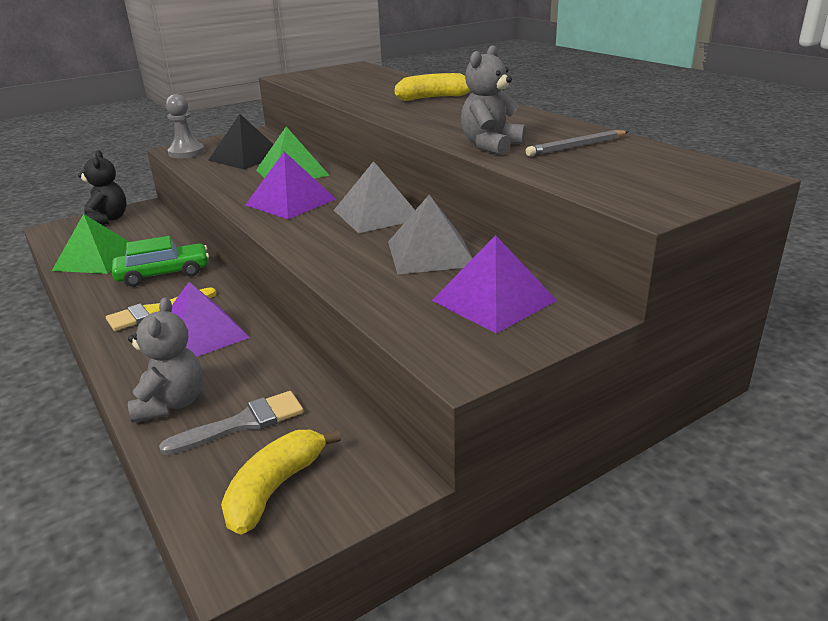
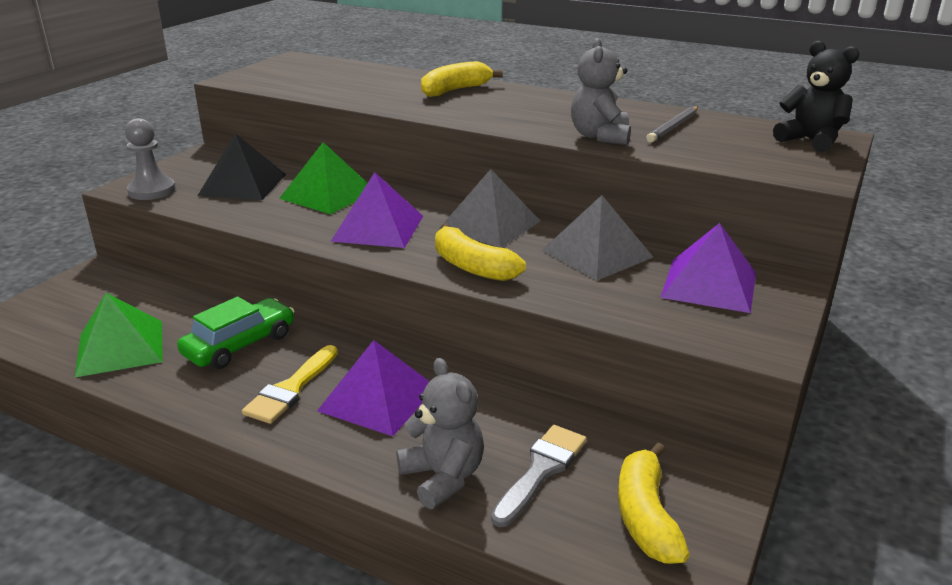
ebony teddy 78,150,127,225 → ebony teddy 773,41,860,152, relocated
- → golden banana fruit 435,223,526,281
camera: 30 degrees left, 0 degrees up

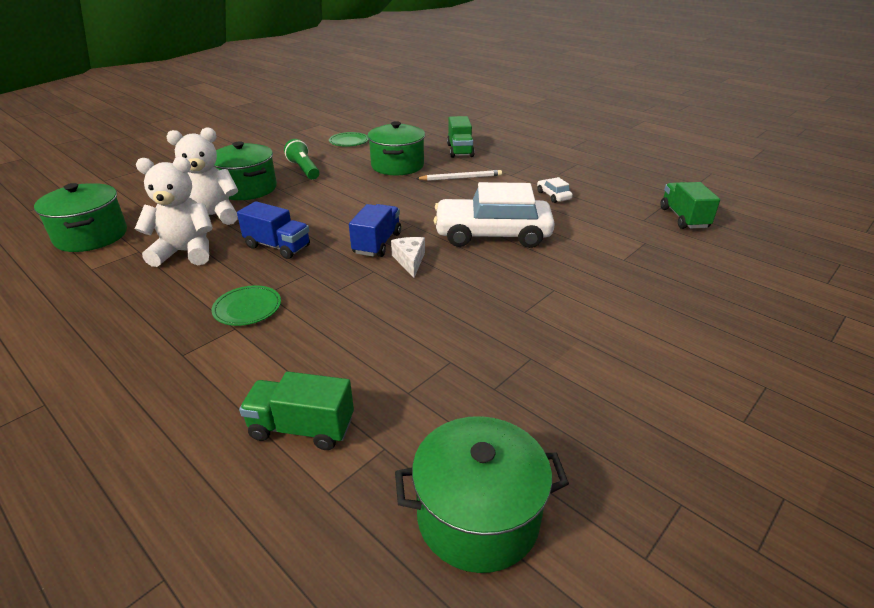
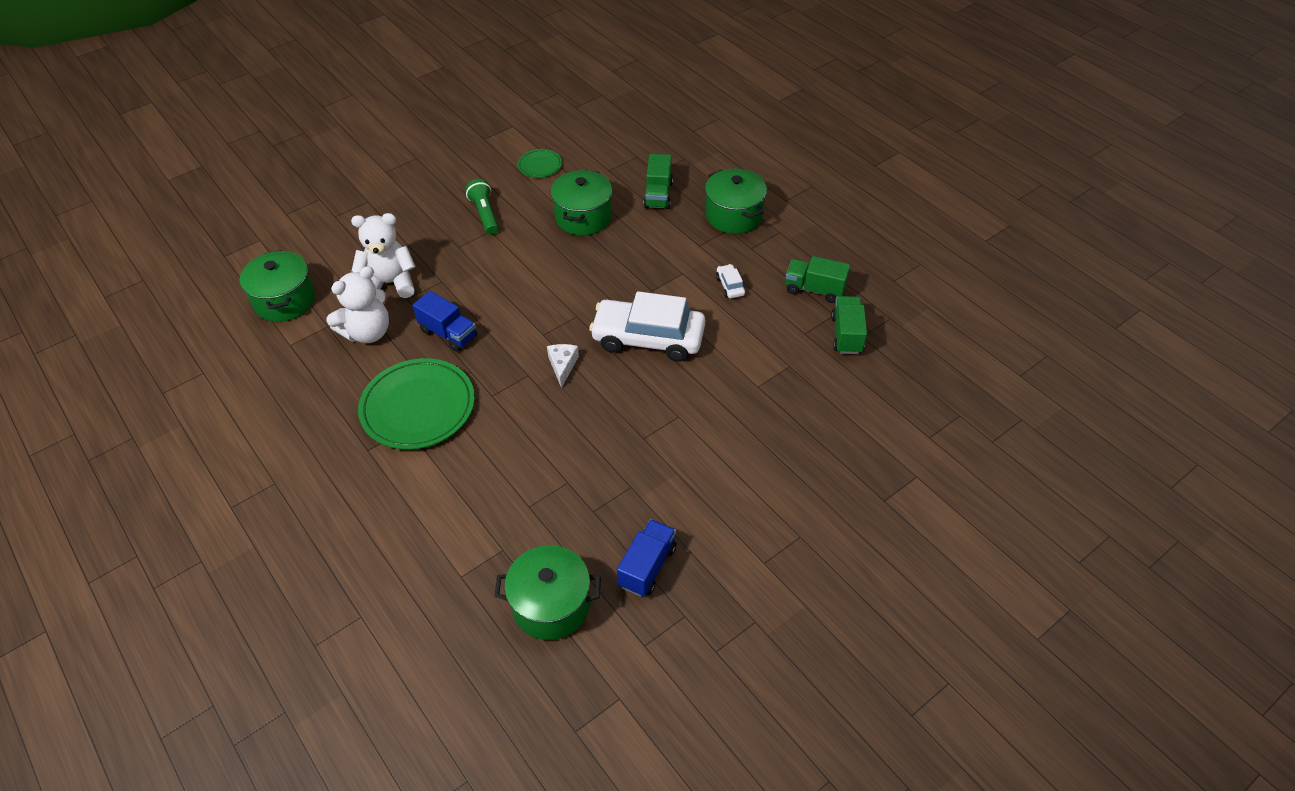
pure white teddy 135,157,213,267 → pure white teddy 326,266,389,343, 135 degrees clockwise
green dinner plate 212,285,281,326 → green dinner plate 358,358,475,449, x2.07
green pot 214,141,277,200 → green pot 705,169,767,234, relocated
green toy truck 239,371,354,450 → green toy truck 786,256,850,303, relocated
royal blue toy truck 349,204,401,257 → royal blue toy truck 617,519,677,597, relocated
pure white wooden pencil 416,170,502,181 → -
camera: 10 degrees right, 15 degrees up

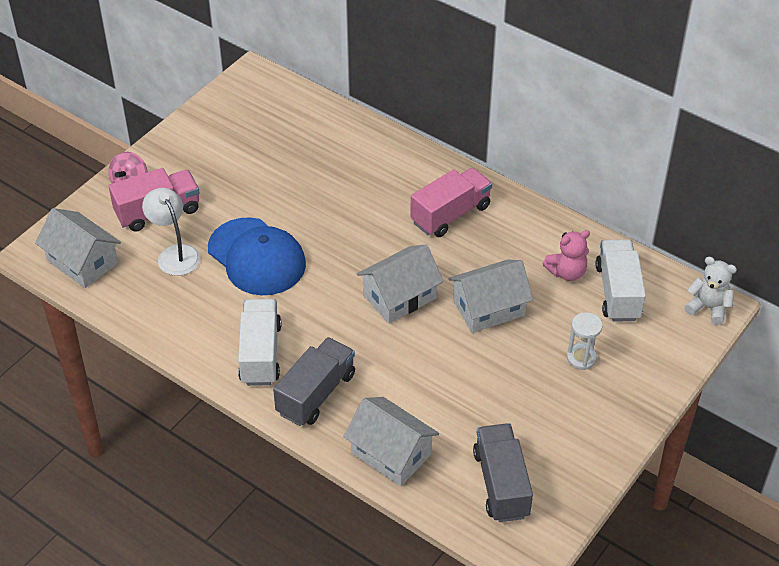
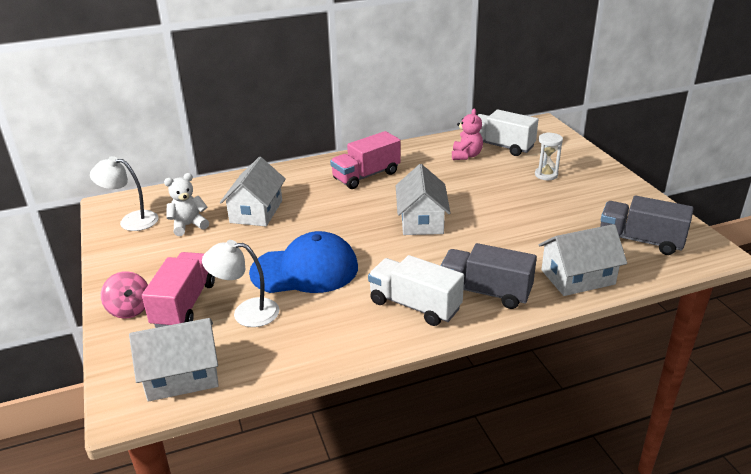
gray toy truck 273,337,355,426 → gray toy truck 440,243,537,309, 45 degrees counterclockwise
rose-pink toy truck 410,168,492,237 → rose-pink toy truck 330,131,401,189, 120 degrees counterclockwise
pure white cottage 448,260,533,333 → pure white cottage 220,157,286,226, relocated
pure white teddy 685,257,737,325 → pure white teddy 164,173,209,236, relocated
- → pure white reading lamp 90,156,158,231
camera: 55 degrees left, 15 degrees down

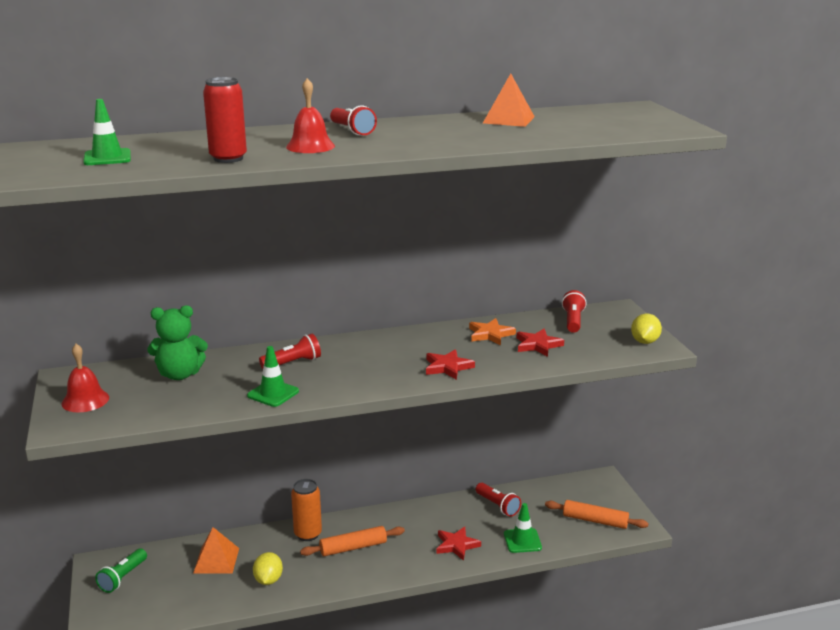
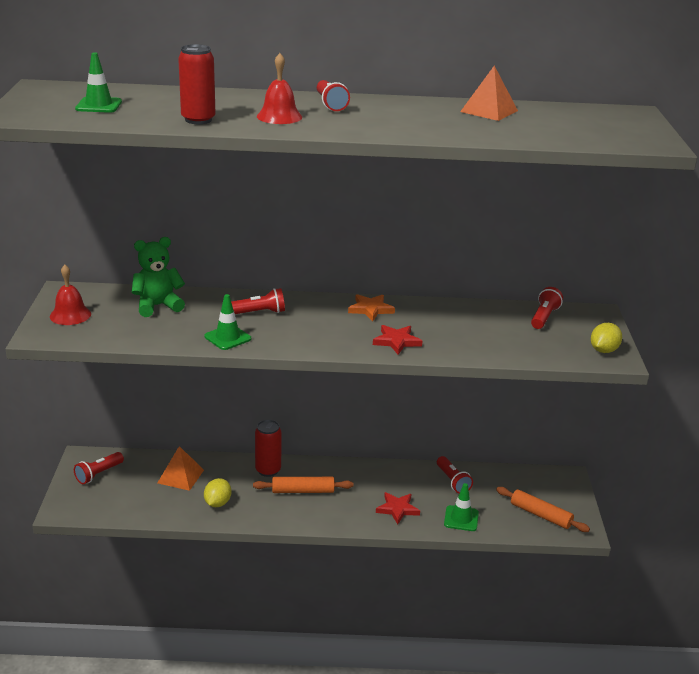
green torch 95,548,147,593 → scarlet torch 74,452,124,484
green teddy 148,305,208,380 → green teddy 132,237,185,317, 150 degrees clockwise
orange-coloured soda can 291,479,322,541 → scarlet soda can 255,420,282,477
orange-coloured five-pointed star 469,318,516,345 → orange-coloured five-pointed star 348,294,395,321, relocated
scarlet five-pointed star 517,329,564,357 → -
camera: 15 degrees right, 5 degrees up

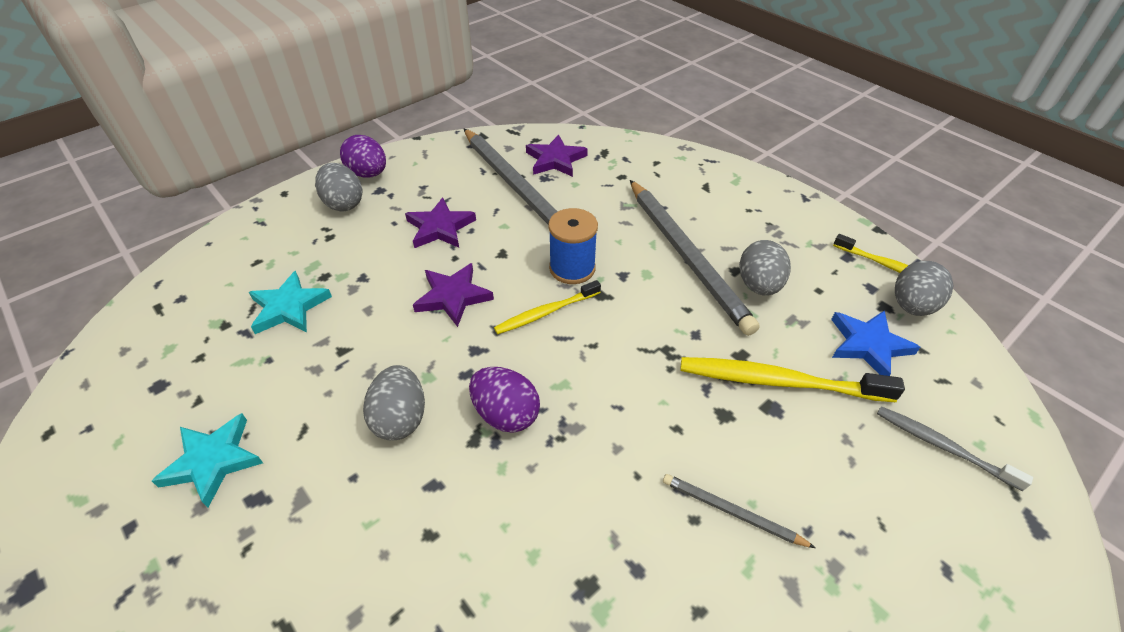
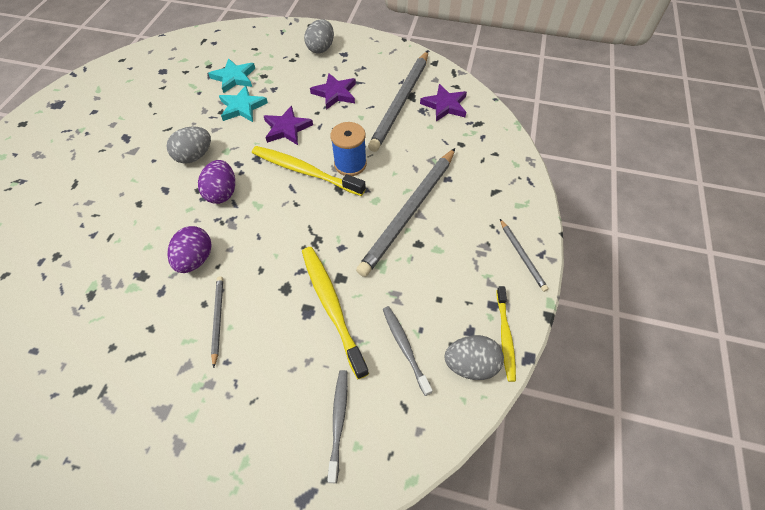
teal five-pointed star 152,413,263,508 → teal five-pointed star 219,85,268,122, relocated
purple egg 340,135,386,178 → purple egg 167,226,211,273, relocated
golden toothbrush 494,280,601,334 → golden toothbrush 252,146,366,196, x1.62
gray egg 739,240,791,296 → -
royal blue five-pointed star 831,310,920,376 → gray toothbrush 383,306,433,396
- → gray wooden pencil 500,219,548,292
camera: 55 degrees right, 10 degrees up

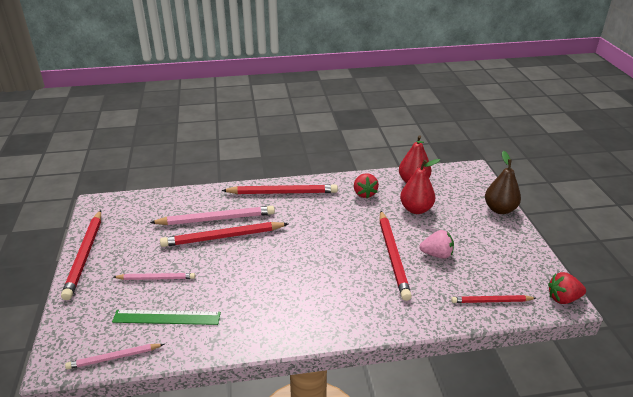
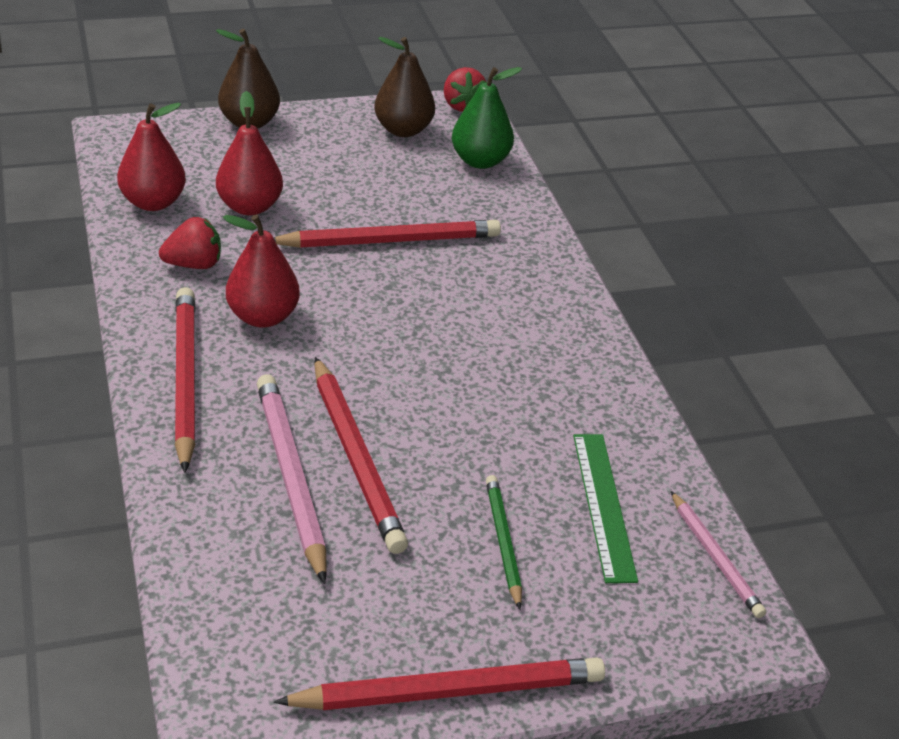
rose-pink wooden pencil 113,273,195,280 → green wooden pencil 486,475,522,609
rose-pink berry 420,230,454,259 → -
scarlet wooden pencil 451,295,536,303 → green pear 452,67,522,169
- → scarlet pear 223,215,300,328
- → dark brown pear 374,37,435,137
camera: 100 degrees left, 5 degrees up

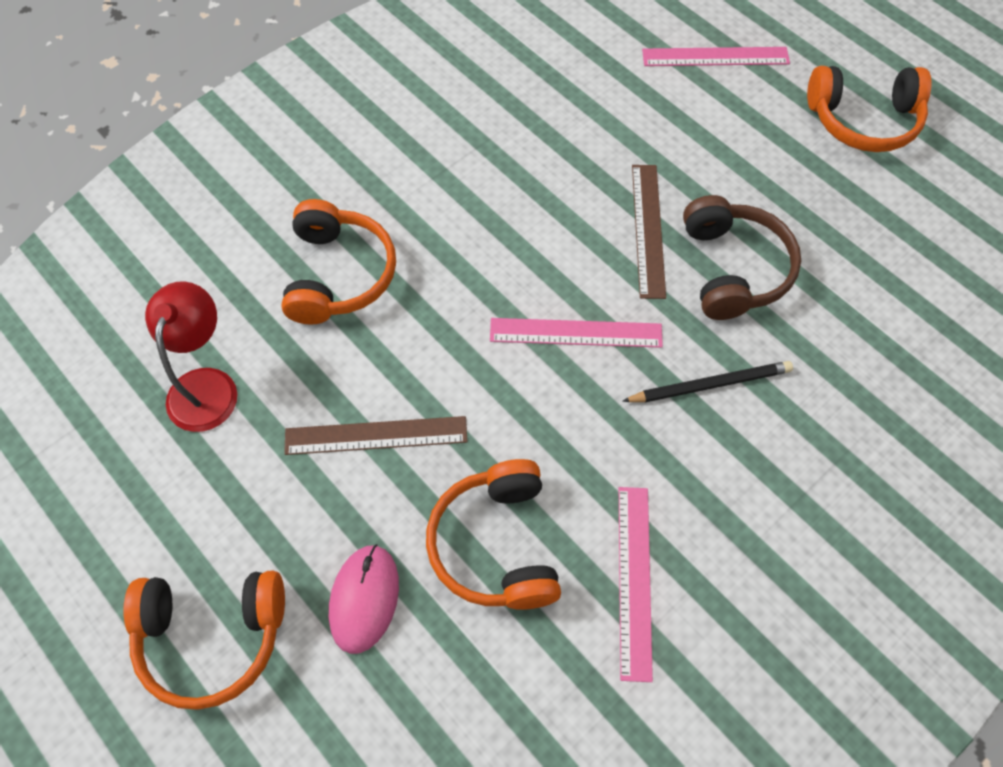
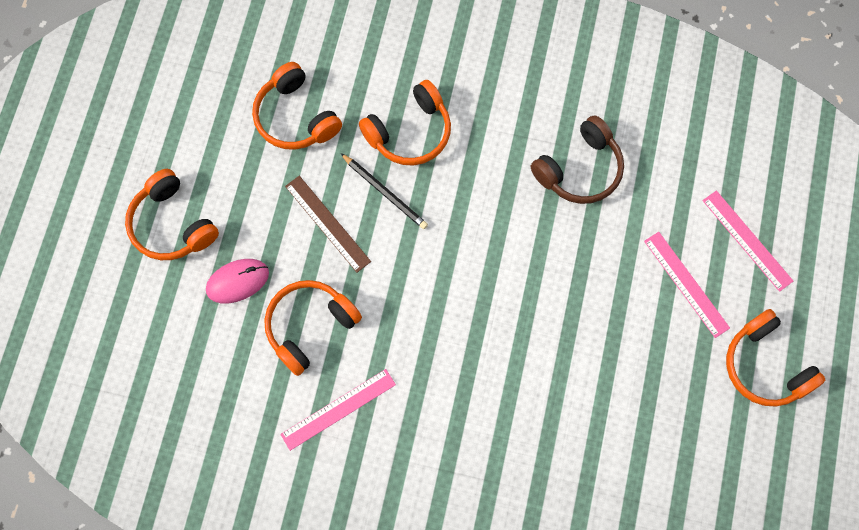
scarlet reading lamp 145,281,237,432 → orange-coloured headset 252,62,342,150
rose-pink measuring stick 490,318,663,348 → rose-pink measuring stick 644,232,730,338, relocated
ebony wooden pencil 623,361,793,402 → ebony wooden pencil 340,153,428,229, relocated
dark brown measuring stick 632,165,666,299 → -
dark brown headset 683,195,801,320 → dark brown headset 531,115,624,204, relocated
camera: 55 degrees right, 10 degrees up

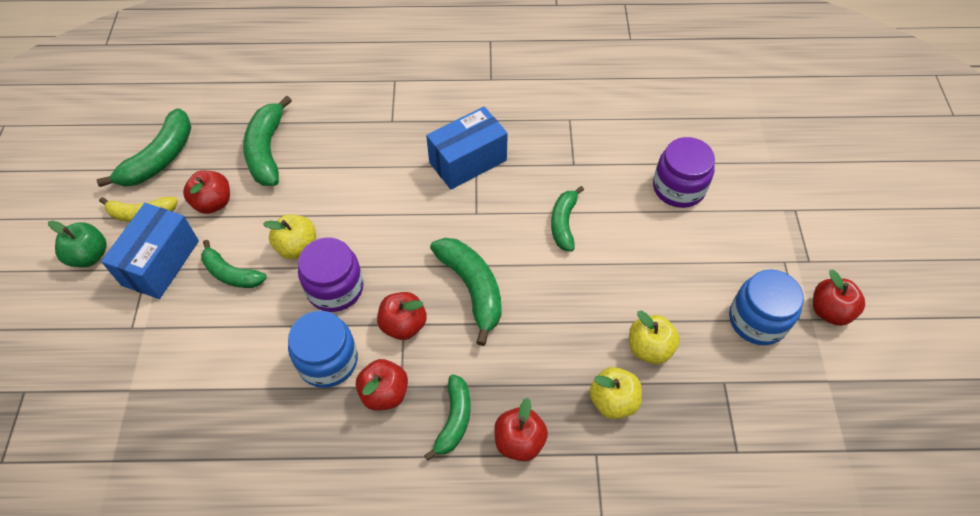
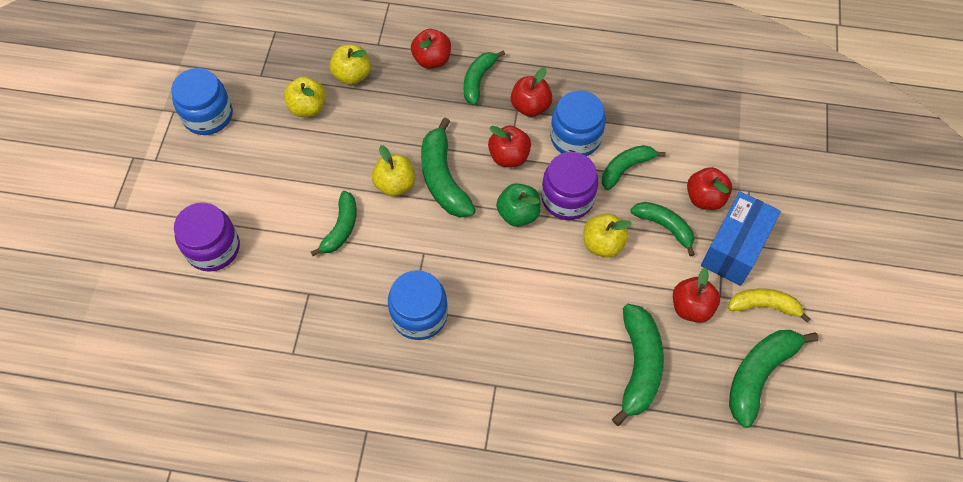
green toy apple 48,221,107,267 → green toy apple 496,183,541,227, relocated
royal blue box 426,107,508,190 → royal blue jam jar 388,270,448,340
scarlet toy apple 813,270,865,326 → scarlet toy apple 687,167,732,210, relocated
- → golden toy apple 372,145,415,197
- → green banana fruit 602,145,666,190
camera: 170 degrees left, 5 degrees up

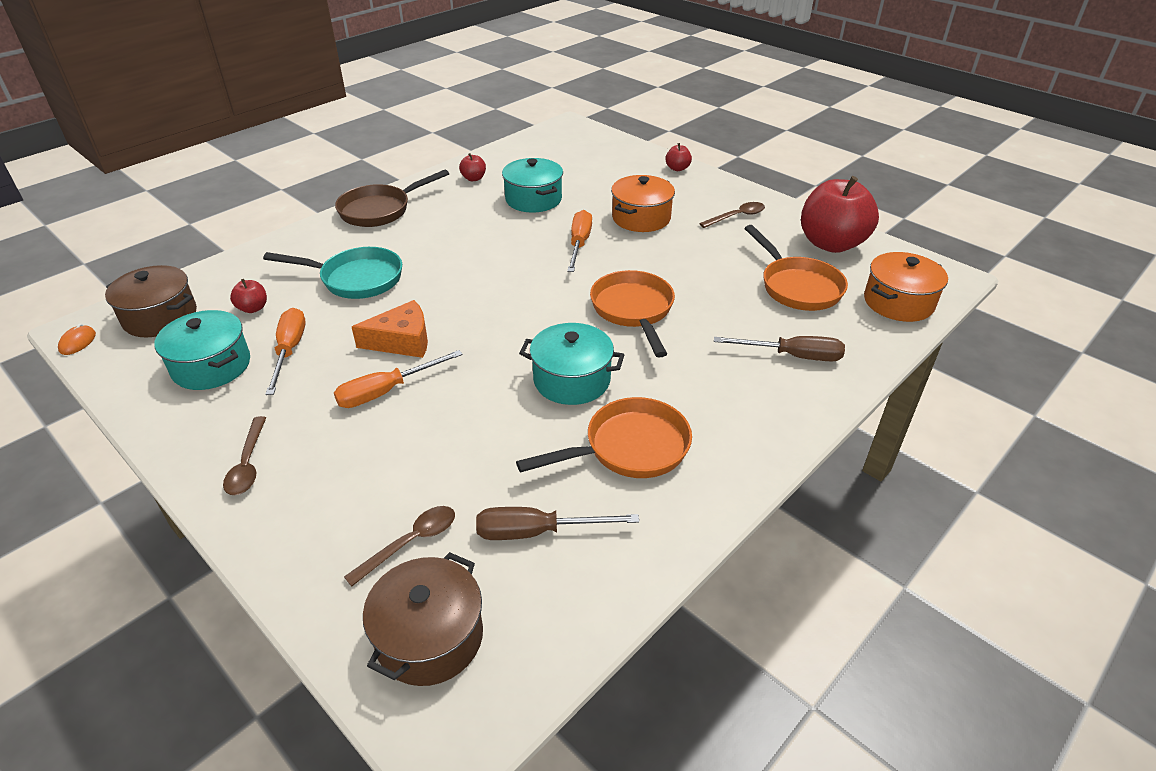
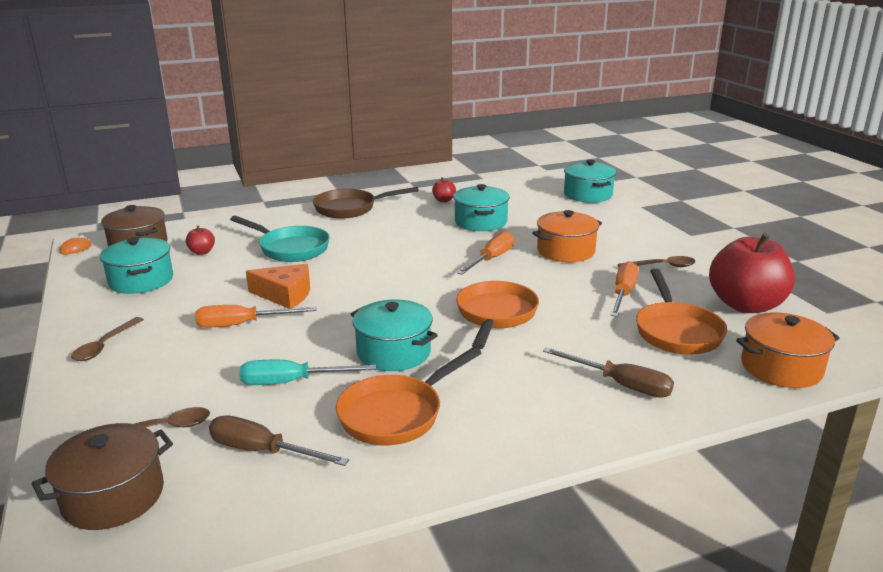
orange-coloured hand screwdriver 265,308,306,395 → orange-coloured hand screwdriver 610,261,639,317, relocated
orange-coloured frying pan 516,397,692,478 → orange-coloured frying pan 336,347,481,445, 135 degrees clockwise
scarlet toy apple 665,143,692,171 → -
- → teal hand screwdriver 239,360,376,385
- → teal pot 564,160,616,203
camera: 25 degrees right, 15 degrees down

